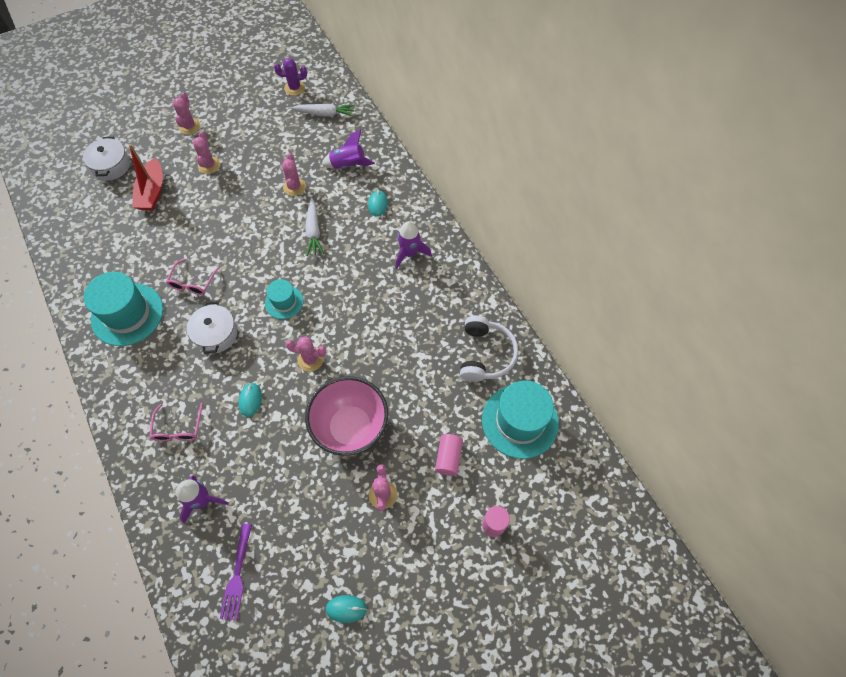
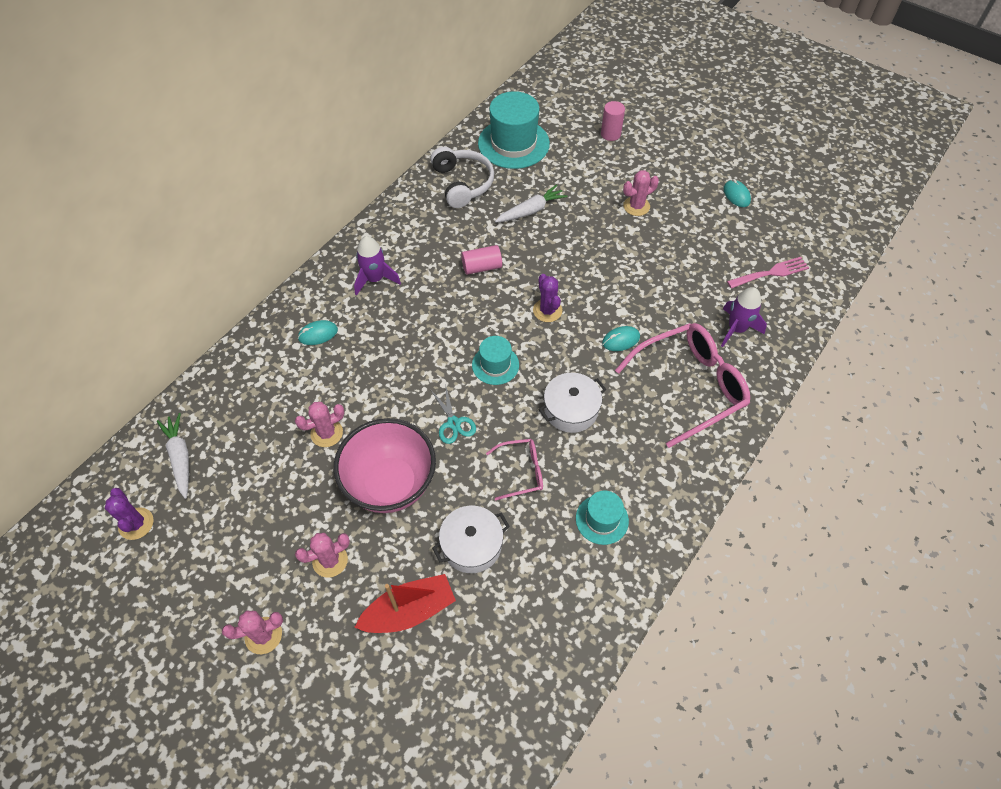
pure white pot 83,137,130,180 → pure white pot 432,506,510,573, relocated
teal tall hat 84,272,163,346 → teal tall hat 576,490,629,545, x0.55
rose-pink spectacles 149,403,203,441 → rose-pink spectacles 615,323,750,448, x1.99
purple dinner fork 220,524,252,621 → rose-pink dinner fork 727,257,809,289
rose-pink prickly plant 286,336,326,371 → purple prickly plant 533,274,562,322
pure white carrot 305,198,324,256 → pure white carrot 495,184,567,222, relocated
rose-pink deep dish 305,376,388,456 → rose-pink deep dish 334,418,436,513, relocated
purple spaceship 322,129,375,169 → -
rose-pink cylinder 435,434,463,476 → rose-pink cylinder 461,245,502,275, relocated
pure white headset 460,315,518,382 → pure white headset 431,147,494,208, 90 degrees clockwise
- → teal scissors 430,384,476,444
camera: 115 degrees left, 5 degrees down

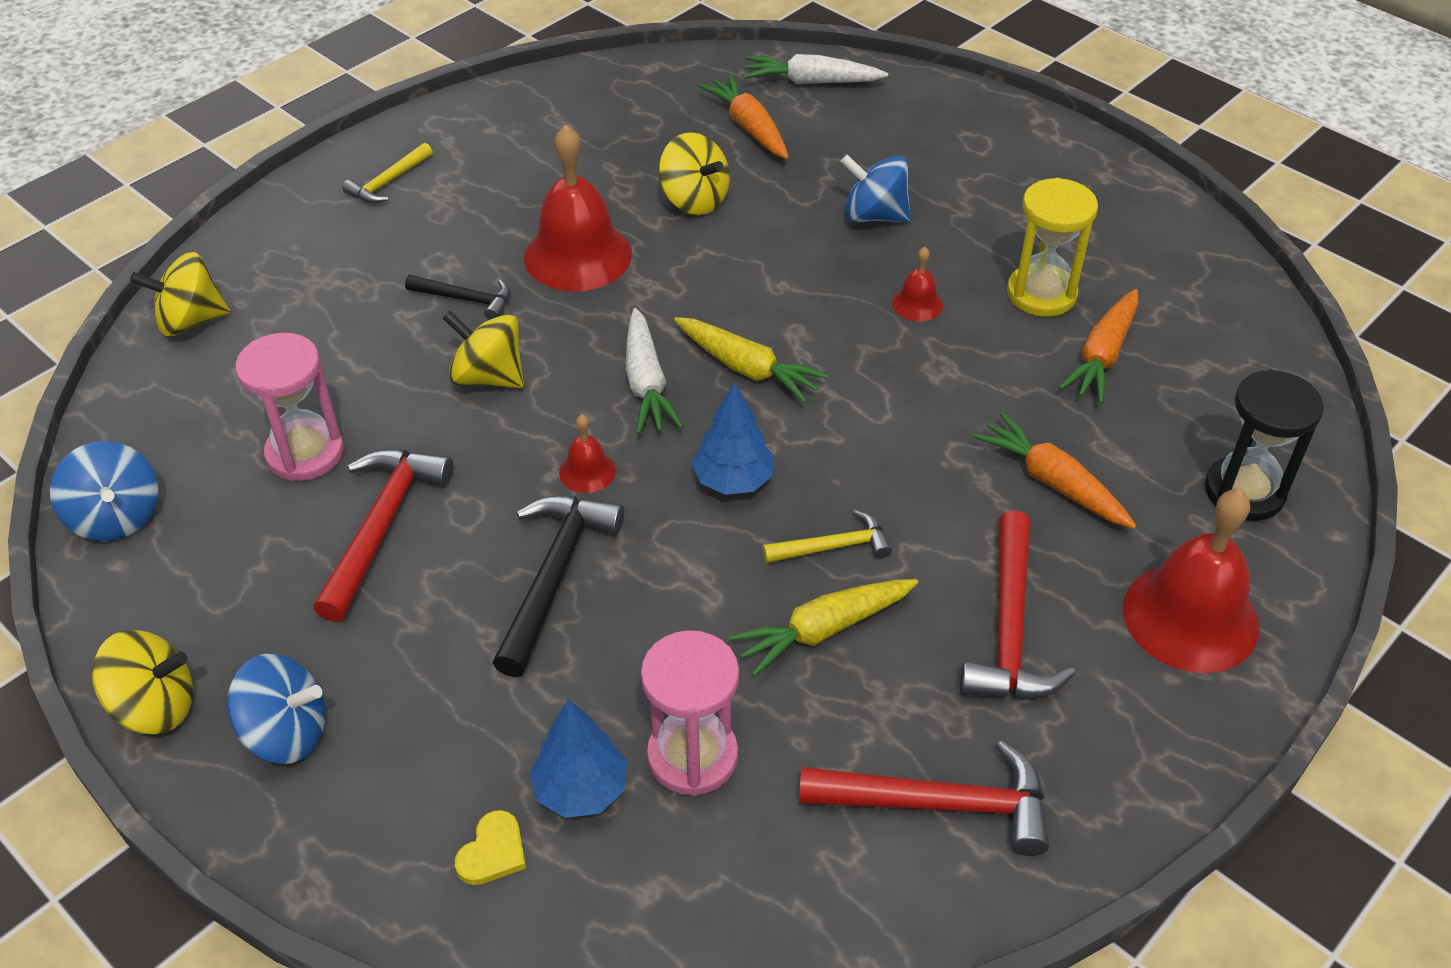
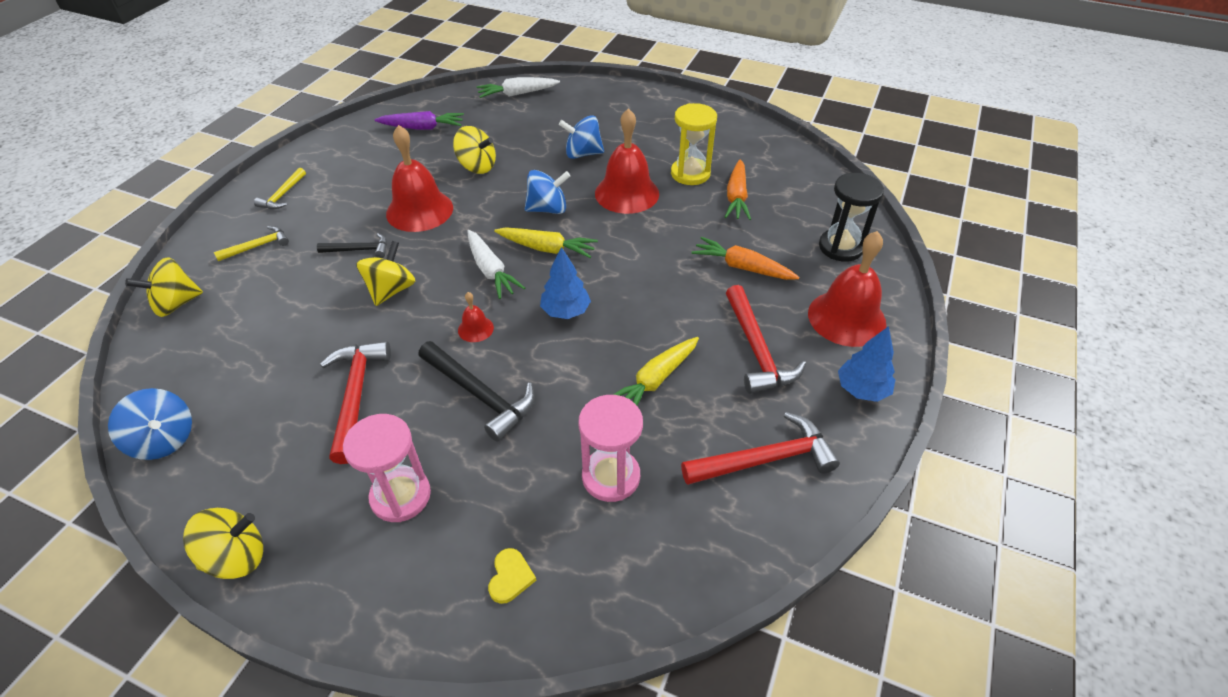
royal blue whirligig 227,654,325,764 → royal blue whirligig 525,170,570,214, relocated
rose-pink sand timer 235,333,344,481 → rose-pink sand timer 343,414,431,522, relocated
golden whirligig 442,311,524,388 → golden whirligig 356,241,416,306, 105 degrees clockwise
ebony hammer 493,496,624,677 → ebony hammer 419,341,535,442, 135 degrees clockwise
royal blue toy tree 529,699,627,818 → royal blue toy tree 838,326,895,402, relocated
orange-coloured carrot 699,75,789,159 → -
golden hammer 763,510,892,563 → golden hammer 214,226,289,261, relocated
scarlet bell 892,247,943,322 → scarlet bell 595,108,659,214, x2.18
- → purple carrot 374,111,464,130
camera: 20 degrees left, 0 degrees up

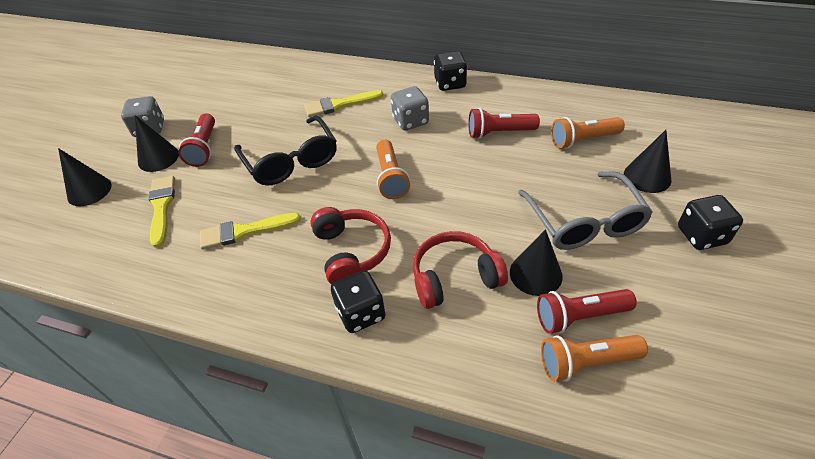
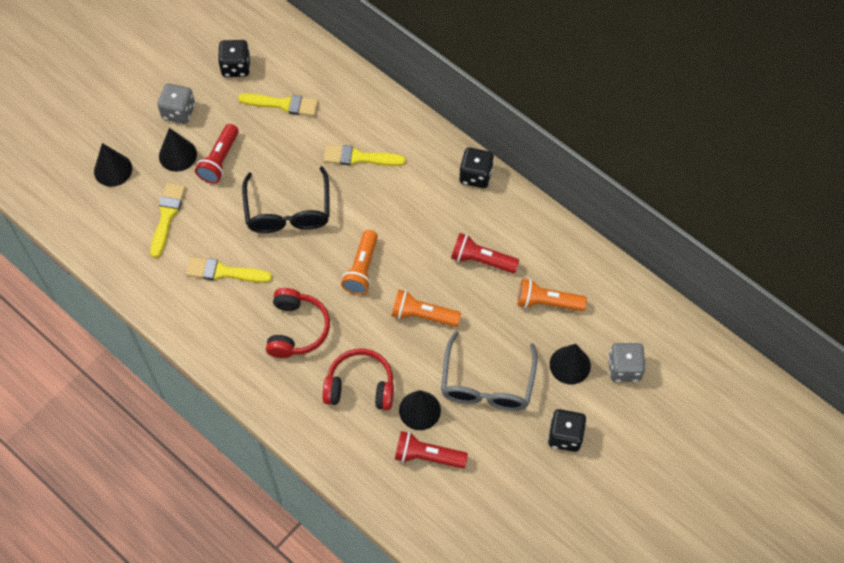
ebony dice 331,270,385,333 → ebony dice 218,40,250,77, relocated
gray dice 391,86,429,131 → gray dice 608,343,646,382, relocated
orange-coloured torch 541,335,648,382 → orange-coloured torch 392,289,461,327, relocated
- → golden paint brush 238,93,318,116
camera: 20 degrees right, 15 degrees up

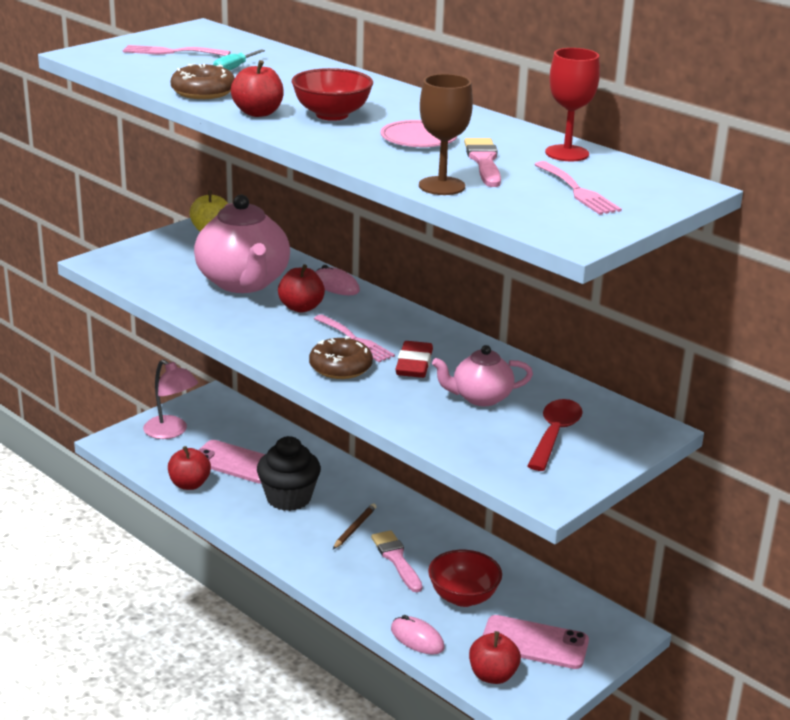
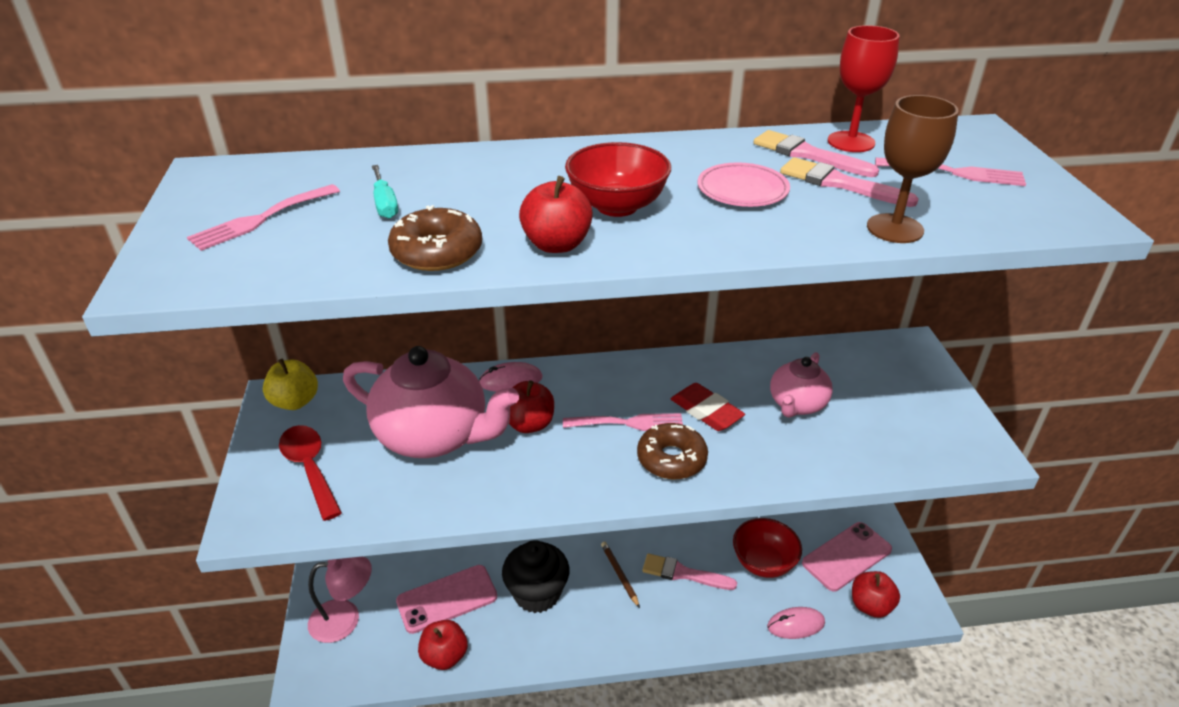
scarlet tablespoon 528,399,583,471 → scarlet tablespoon 279,425,342,521, relocated
- → rose-pink paint brush 754,130,879,177
camera: 50 degrees left, 10 degrees up

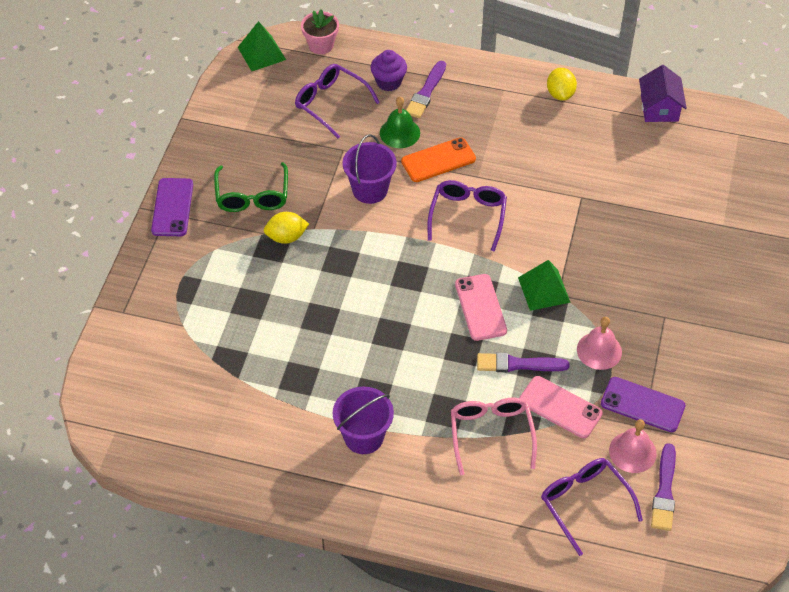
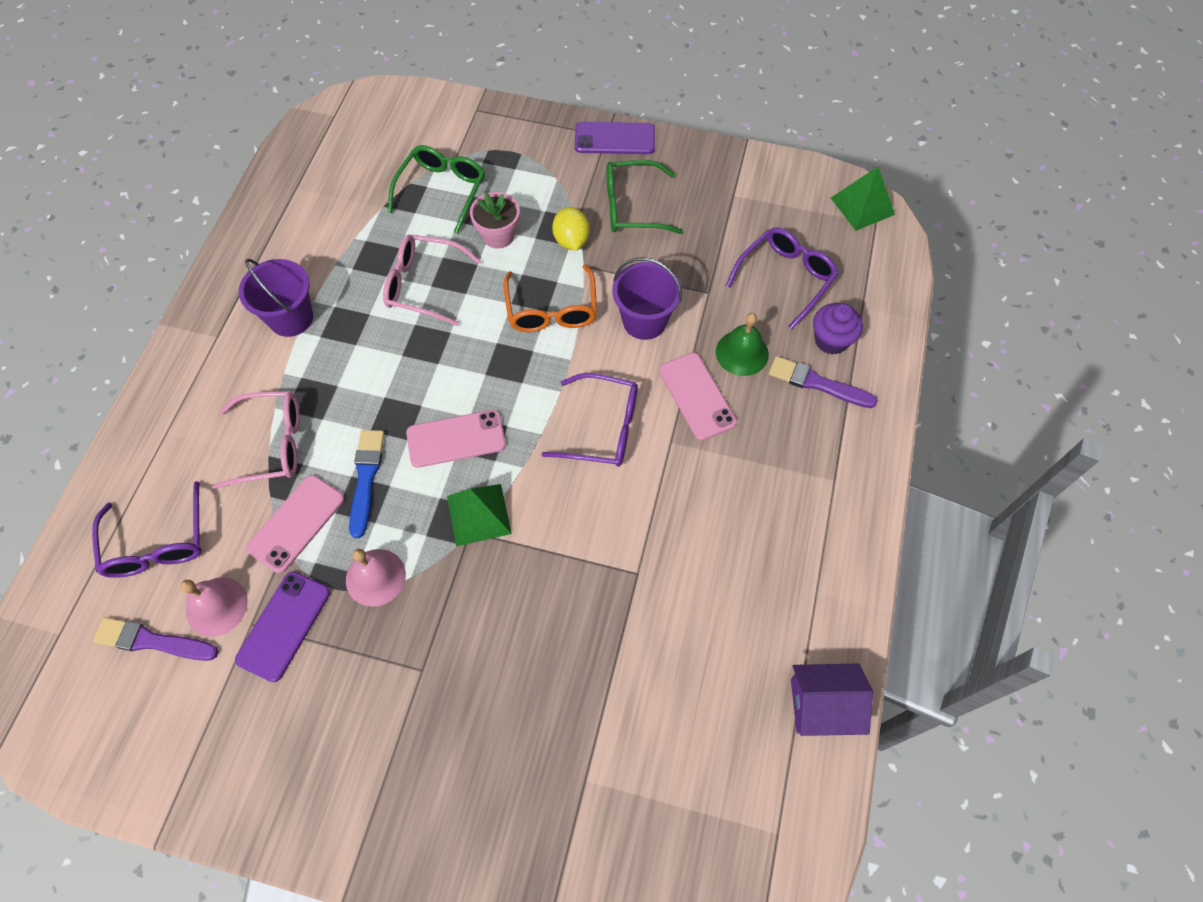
rose-pink flower pot 301,9,339,54 → rose-pink flower pot 470,192,520,249, relocated
orange-coloured smartphone 401,137,476,182 → rose-pink smartphone 659,353,737,441
purple paint brush 477,353,570,372 → royal blue paint brush 349,430,384,538
purple spectacles 541,458,643,556 → purple spectacles 92,481,202,578, 105 degrees clockwise
golden toy lemon 547,68,577,101 → -
- → rose-pink spectacles 383,234,481,326
- → green spectacles 388,145,485,234
- → orange-coloured spectacles 503,264,597,332
camera: 90 degrees right, 10 degrees up

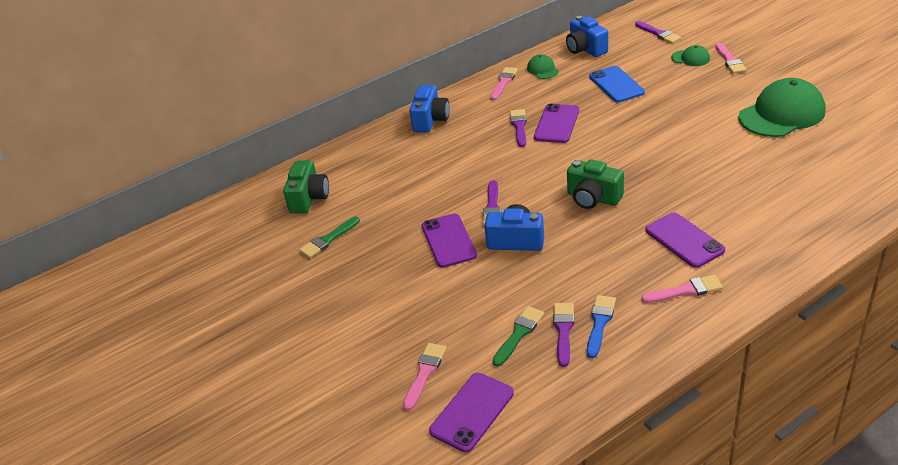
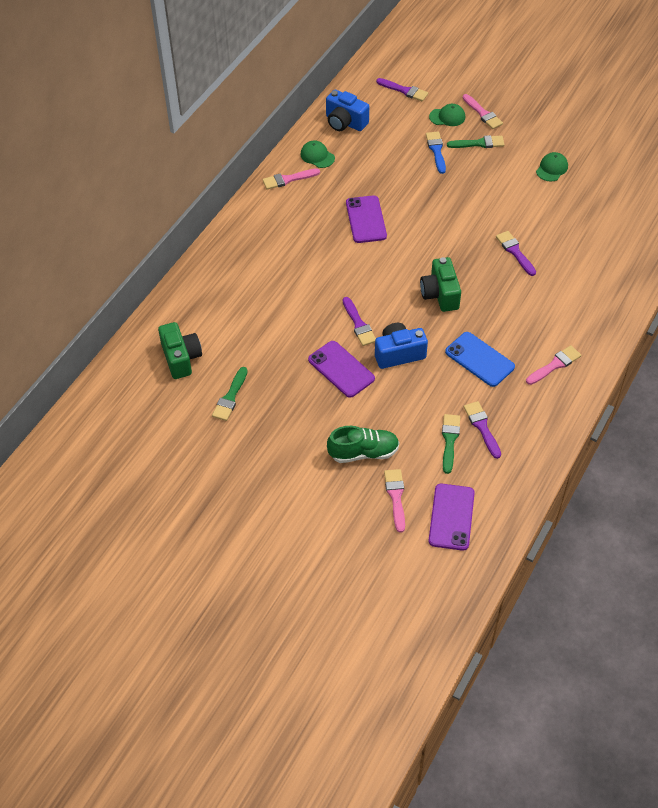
royal blue photo camera 409,85,450,132 → -
rose-pink paint brush 490,67,518,100 → rose-pink paint brush 262,168,320,190, 105 degrees counterclockwise
purple paint brush 510,109,527,147 → purple paint brush 496,231,536,276, relocated
green photo camera 567,159,624,209 → green photo camera 420,257,461,312, 75 degrees clockwise
royal blue paint brush 587,295,616,358 → royal blue paint brush 426,131,446,174, relocated
royal blue smartphone 589,66,645,102 → royal blue smartphone 445,332,515,387, relocated
purple smartphone 646,212,725,268 → -
green baseball cap 738,78,825,137 → green baseball cap 536,152,568,182, x0.47
- → green sneaker 327,426,399,463
- → green paint brush 447,135,505,148
camera: 30 degrees left, 15 degrees up

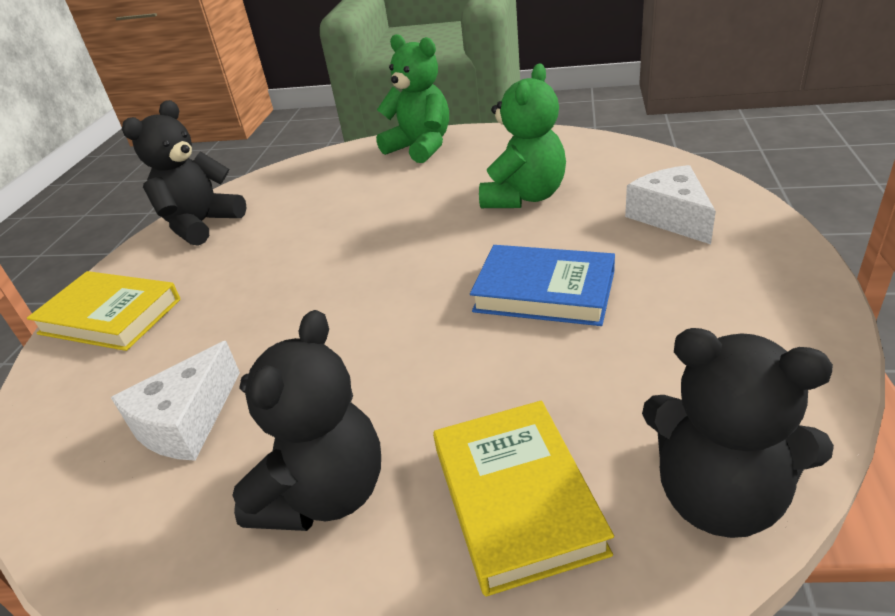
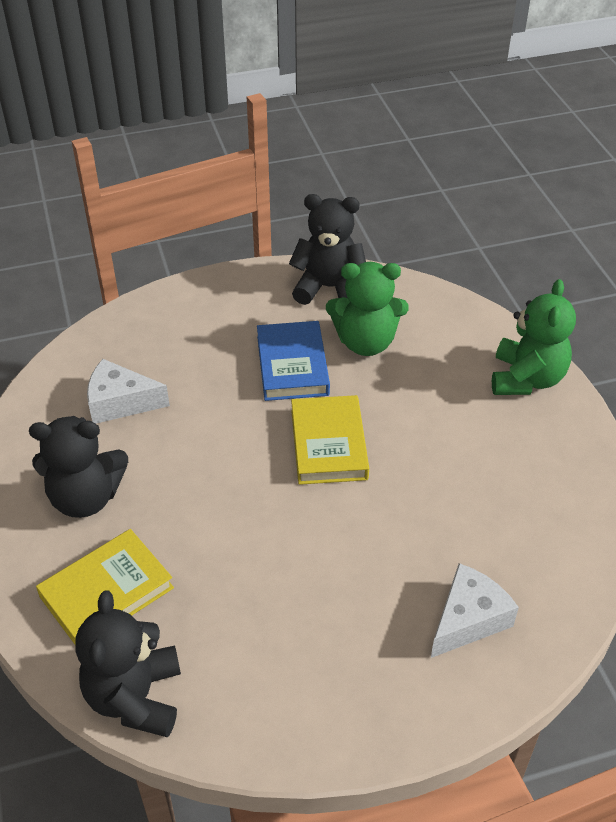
golden book 27,271,181,351 → golden book 291,395,369,485, relocated
royal blue book 470,245,615,326 → royal blue book 257,321,330,401, relocated
green teddy 479,64,566,208 → green teddy 326,262,409,356, relocated
camera: 60 degrees right, 10 degrees up

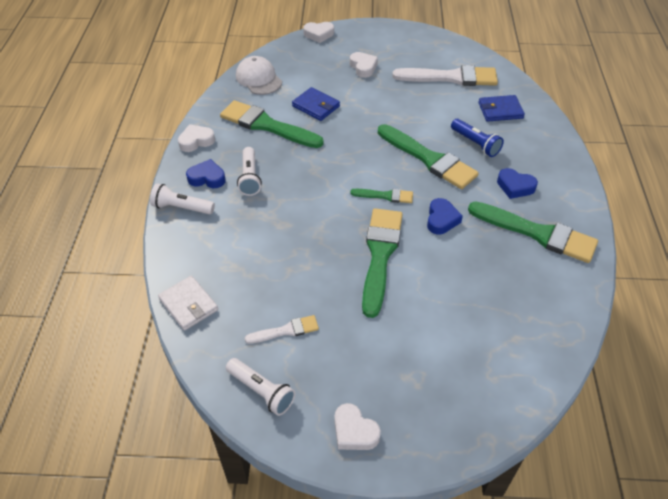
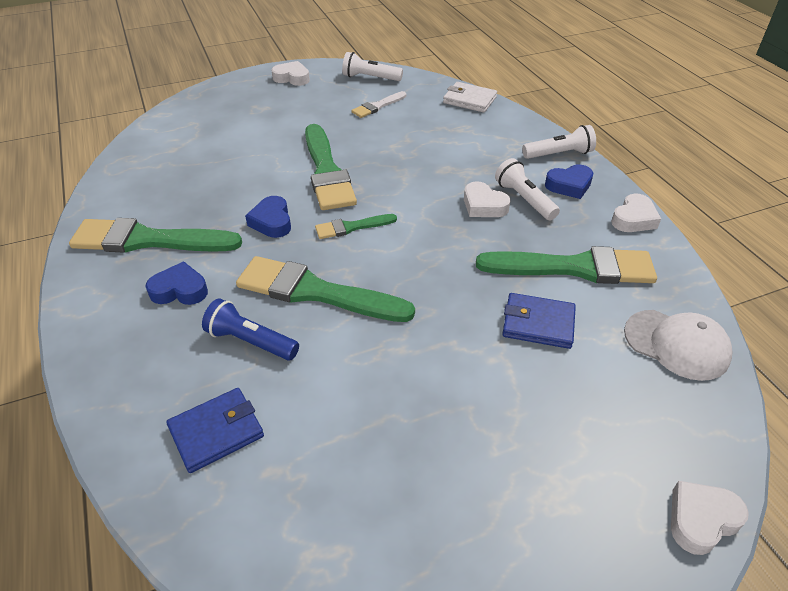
pure white heart 350,52,378,78 → pure white heart 464,181,511,217, relocated
pure white paint brush 392,65,498,86 → -
camera: 155 degrees right, 5 degrees down

